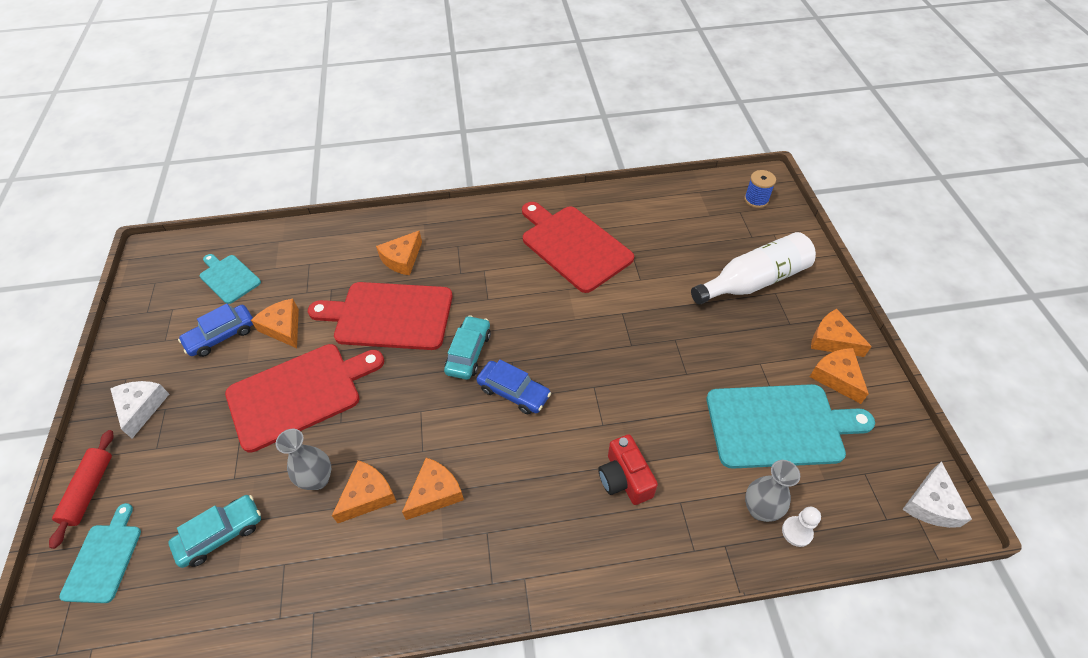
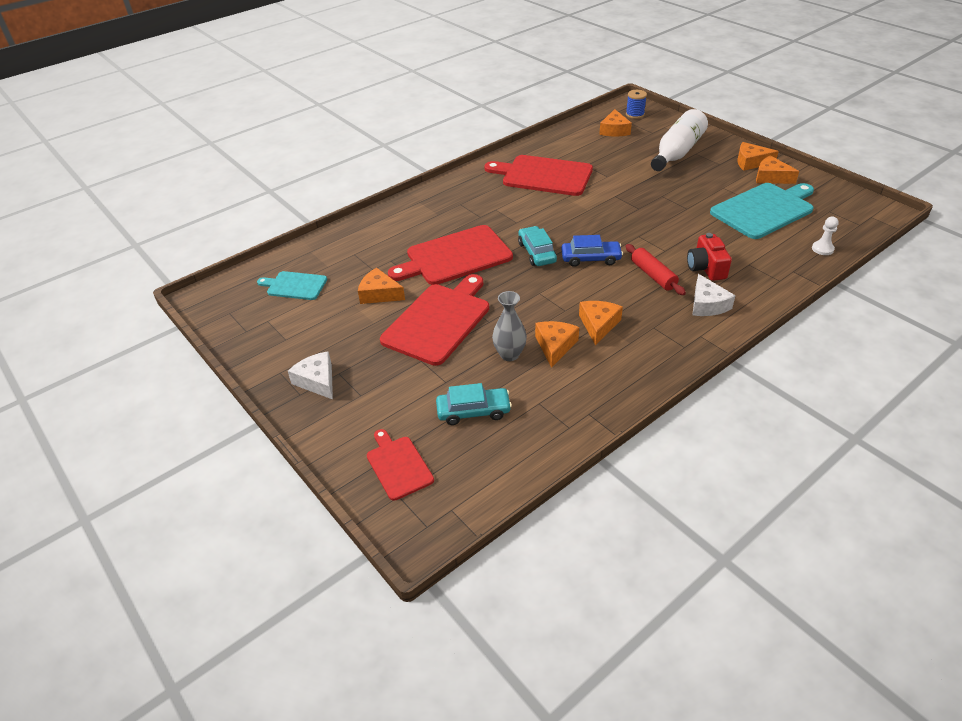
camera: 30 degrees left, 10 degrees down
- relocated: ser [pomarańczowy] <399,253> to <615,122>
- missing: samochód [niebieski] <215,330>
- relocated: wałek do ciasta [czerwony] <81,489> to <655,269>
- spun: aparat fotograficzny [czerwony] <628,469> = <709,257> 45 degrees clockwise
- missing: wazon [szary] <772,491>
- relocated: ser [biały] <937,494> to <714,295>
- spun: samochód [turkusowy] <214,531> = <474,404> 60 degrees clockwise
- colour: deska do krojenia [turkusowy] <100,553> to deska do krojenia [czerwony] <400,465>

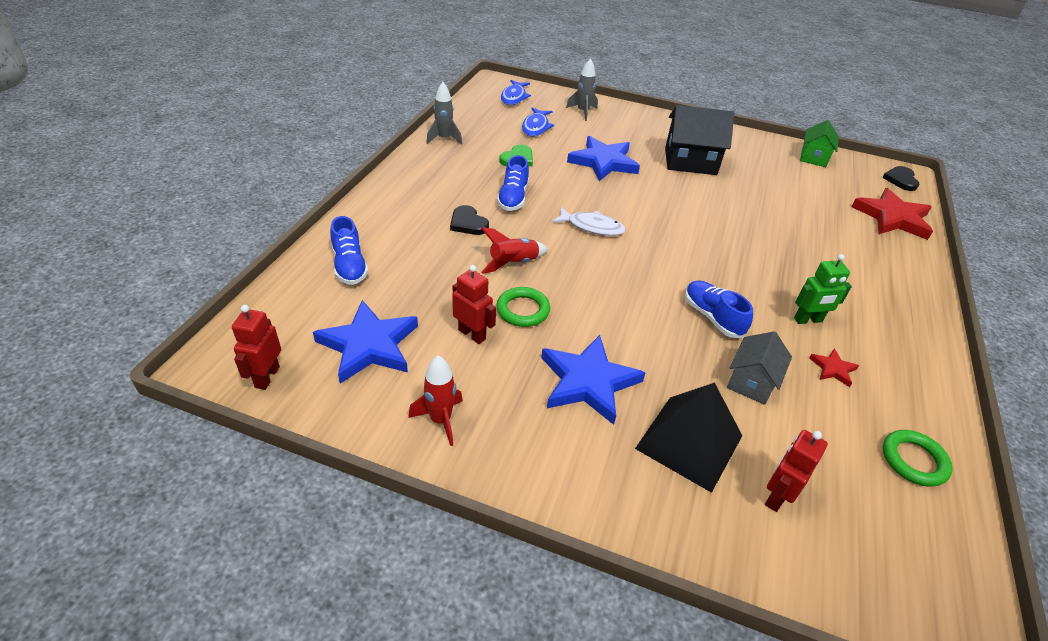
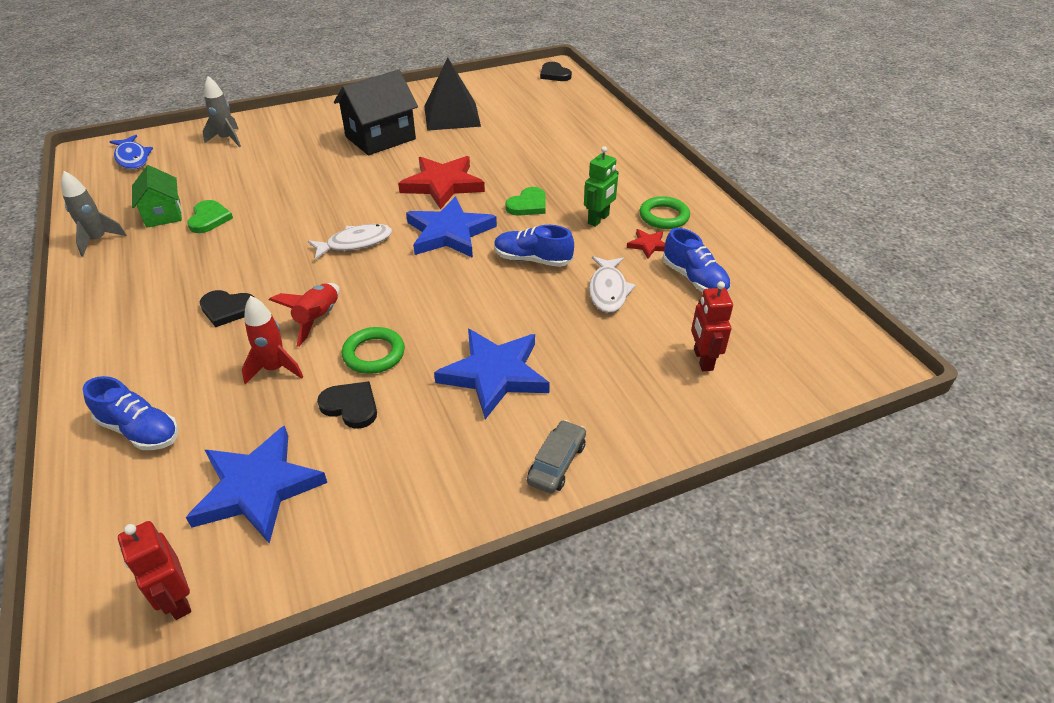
camera: 40 degrees left, 0 degrees up
- missing: ryba [niebieski] <538,122>
- relocated: domek [zielony] <819,143> to <157,196>
- relocated: gwiazda [niebieski] <603,158> to <451,227>
- relocated: but [niebieski] <513,183> to <697,260>
- relocated: gwiazda [czerwony] <892,214> to <441,183>
- exchanged: robot [czerwony] <474,304> to serce [czarny] <347,405>
- exchanged: domek [szary] <759,368> to ryba [biały] <612,284>
- relocated: rakieta [czerwony] <435,400> to <272,340>
- relocated: piramida [czarny] <688,437> to <452,94>
- relocated: pierścień [zielony] <918,458> to <664,212>
- appeared: serce [zielony] <525,201>
- appeared: samochód [szary] <556,457>

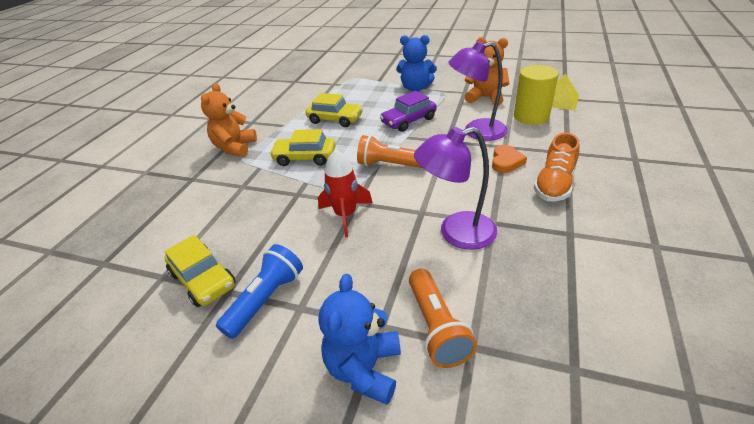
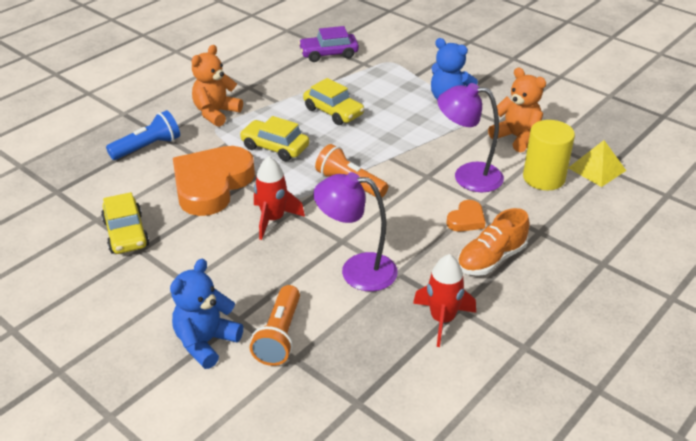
camera: 20 degrees right, 0 degrees up
- relocated: samochód [fioletowy] <408,111> to <328,44>
- relocated: latarka [niebieski] <259,291> to <143,135>
- appeared: serce [pomarańczowy] <214,181>
- appeared: rakieta [czerwony] <444,300>

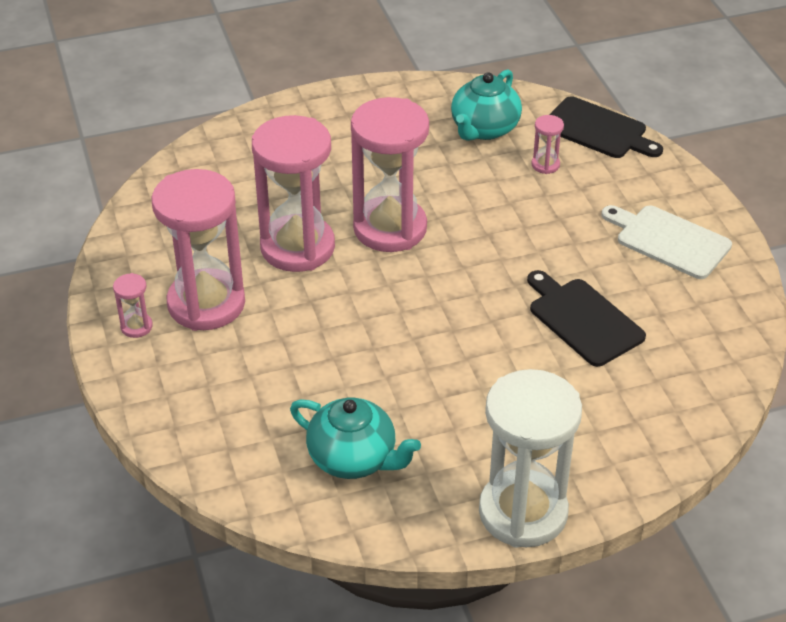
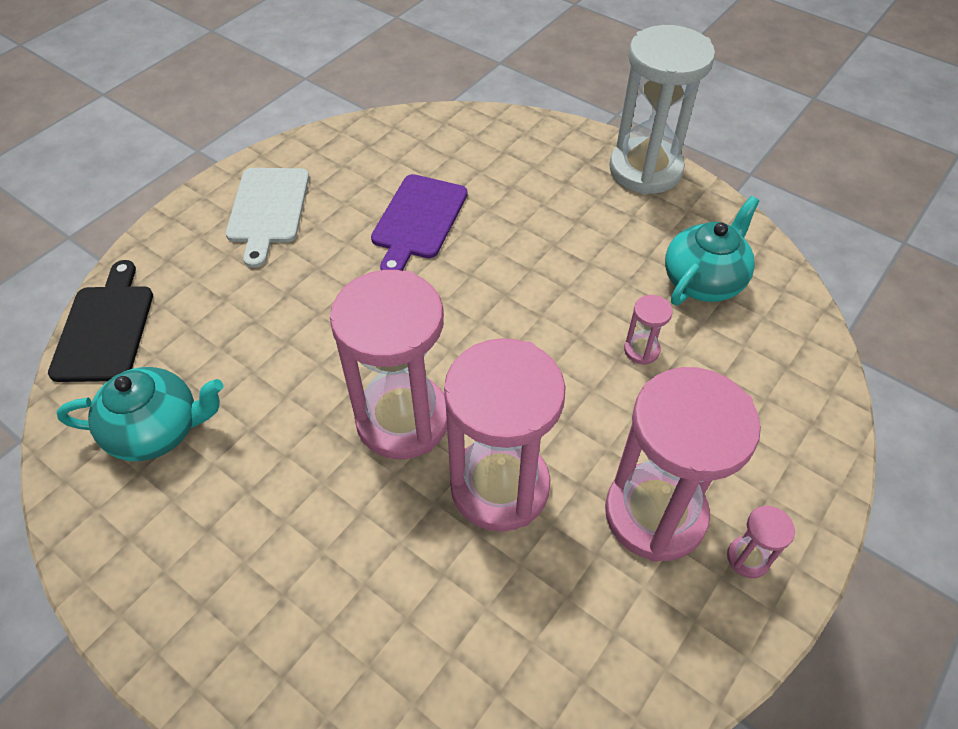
camera: 125 degrees left, 10 degrees up
- relocated: klepsydra [różowy] <547,144> to <648,330>
- colour: deska do krojenia [czarny] <586,318> to deska do krojenia [fioletowy] <419,222>
- spun: imbryk [turkusowy] <355,438> = <712,250> 45 degrees clockwise

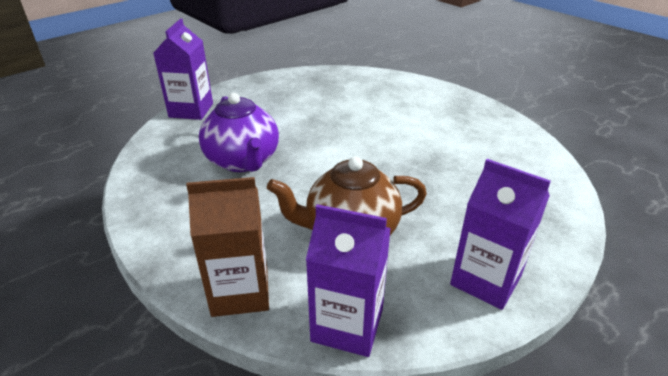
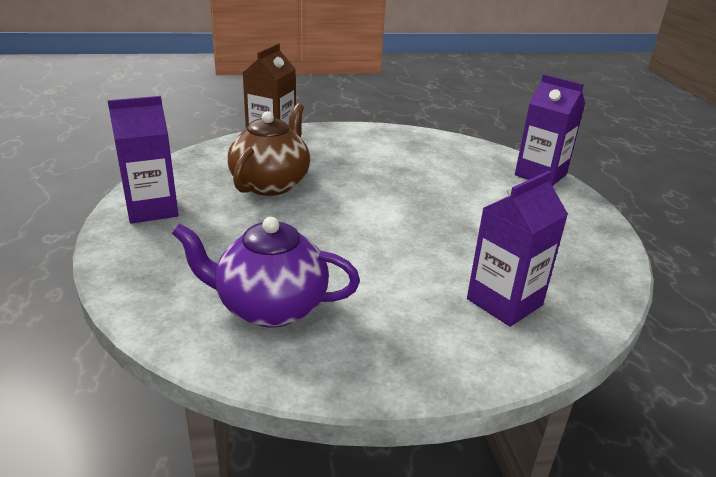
camera: 120 degrees right, 5 degrees down
- relocated: imbryk [fioletowy] <239,132> to <266,272>
- relocated: karton mleka [fioletowy] <348,280> to <517,249>

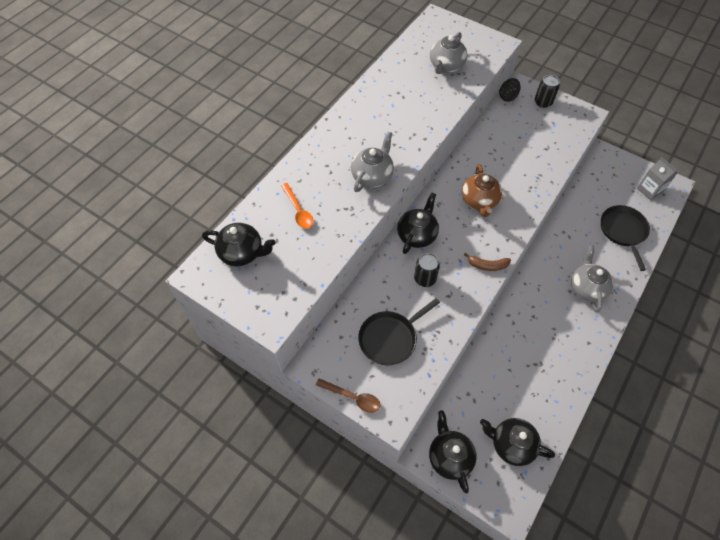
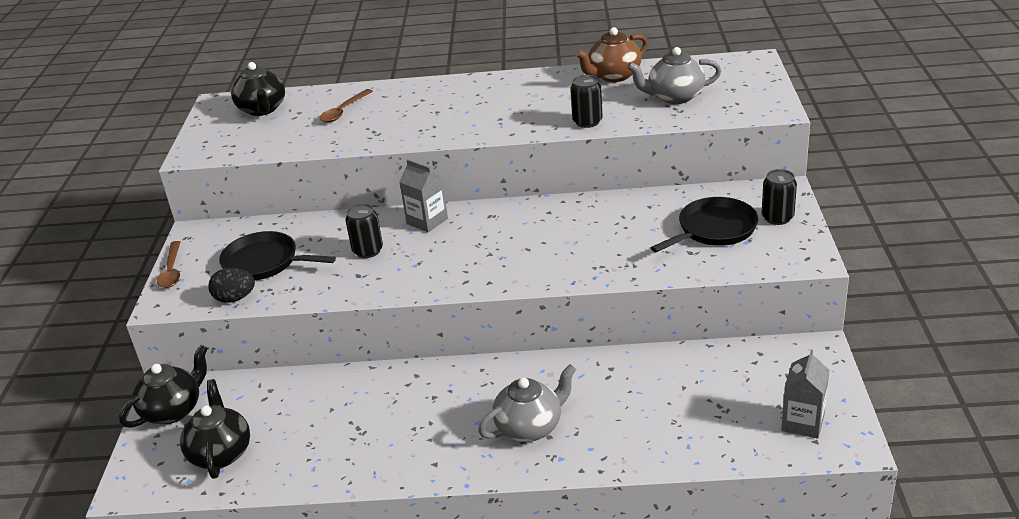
camera: 60 degrees right, 25 degrees down
- relocated: jajko [czarny] <510,90> to <231,285>
- missing: imbryk [szary] <372,161>
- relocated: imbryk [brązowy] <482,190> to <611,54>
- colour: łyżka [pomarańczowy] <297,206> to łyżka [brązowy] <346,106>
- exchanged: imbryk [czarny] <418,223> to karton mleka [szary] <423,195>
- relocated: patelnia [czarny] <625,238> to <704,224>
- missing: banan [brązowy] <487,262>
- appeared: puszka [czarny] <586,101>

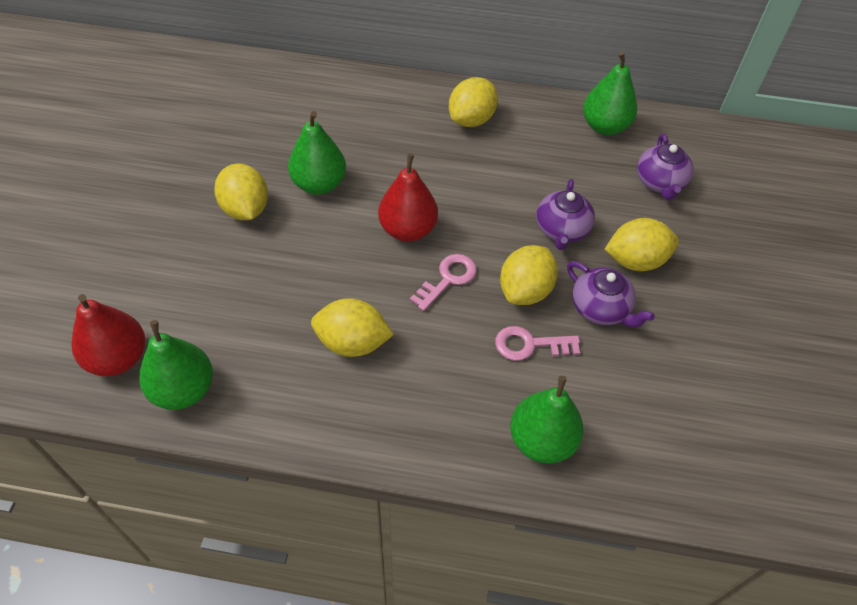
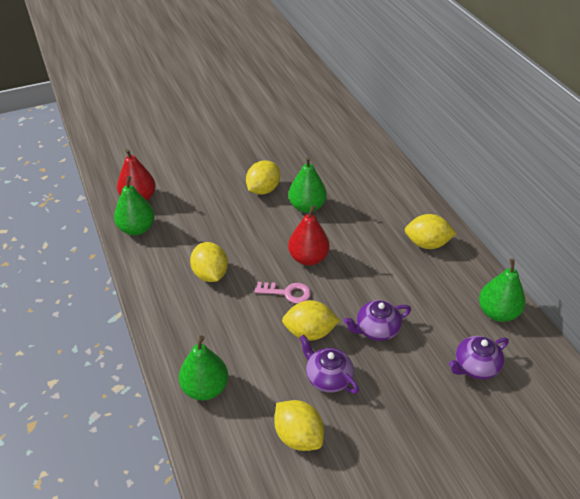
camera: 60 degrees right, 10 degrees down
- relocated: cytryna [żółty] <642,244> to <299,425>
- spun: imbryk [fioletowy] <611,294> = <329,364> 120 degrees clockwise
- missing: klucz [różowy] <537,343>

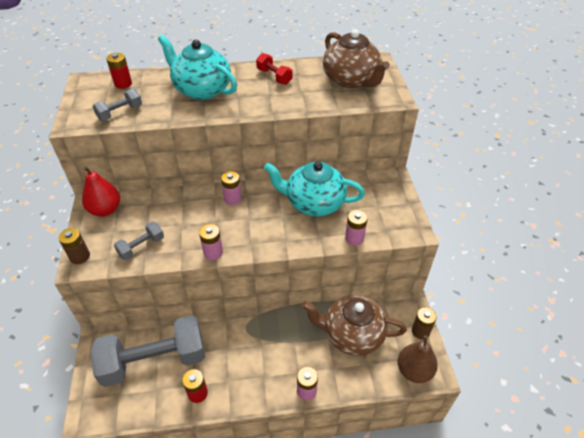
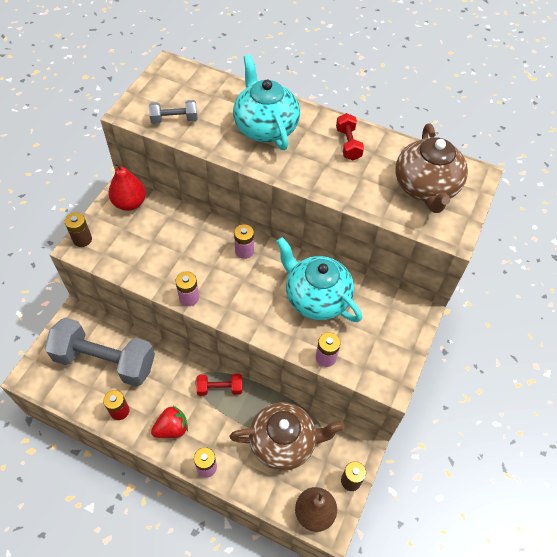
camera: 30 degrees right, 10 degrees up
- missing: bateria [czerwony] <119,71>
- missing: hantel [szary] <139,241>
- spun: imbryk [brązowy] <354,325> = <287,436> 135 degrees clockwise
- appeared: hantel [czerwony] <219,385>
- appeared: truskawka [czerwony] <169,422>

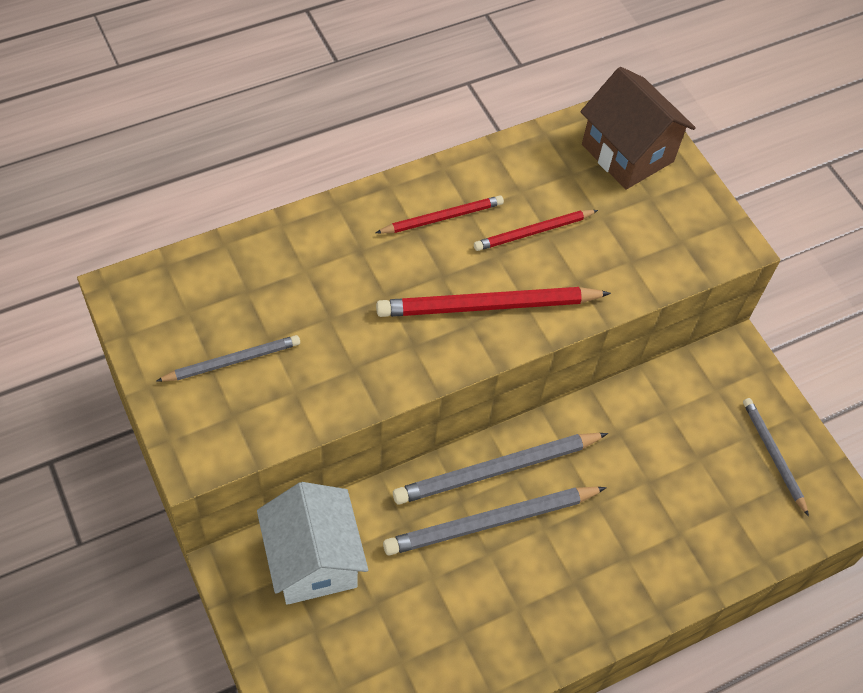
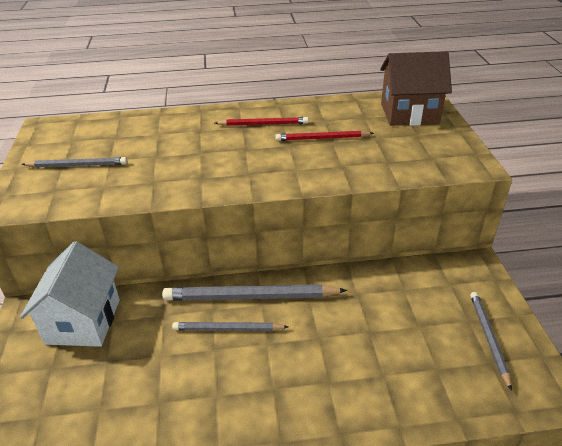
camera: 25 degrees right, 20 degrees down
- spun: domek [brązowy] <638,128> = <416,88> 75 degrees counterclockwise
- missing: ołówek [czerwony] <493,302>
- size: ołówek [szary] <495,521> = <230,326> x0.60

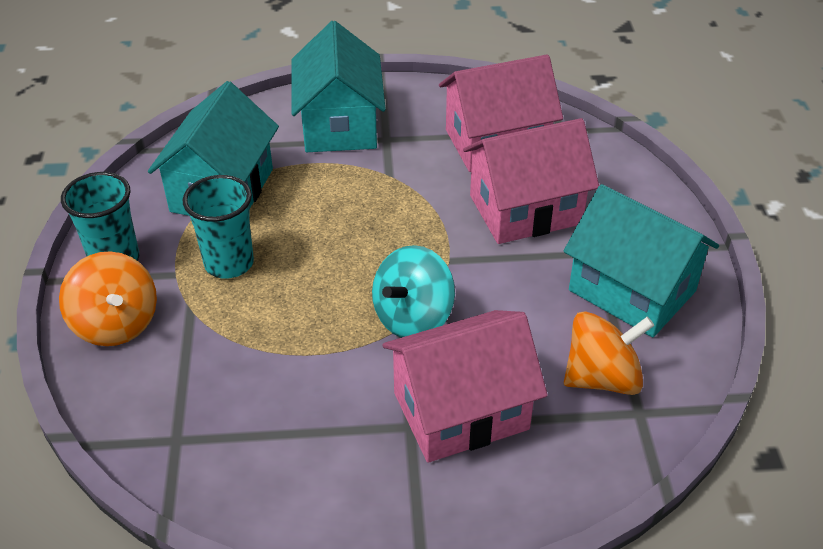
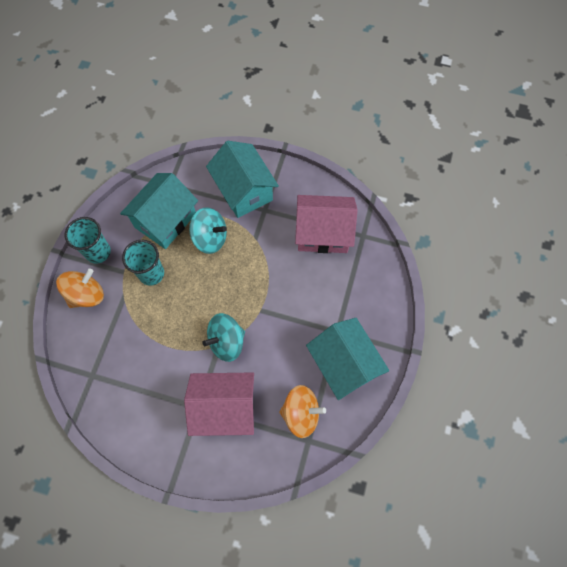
camera: 20 degrees right, 25 degrees up
- spun: domek [turkusowy] <338,86> = <242,179> 45 degrees counterclockwise
- missing: domek [różowy] <531,181>
- spun: bączek [pomarańczowy] <108,298> = <80,288> 120 degrees counterclockwise
- appeared: bączek [turkusowy] <208,230>

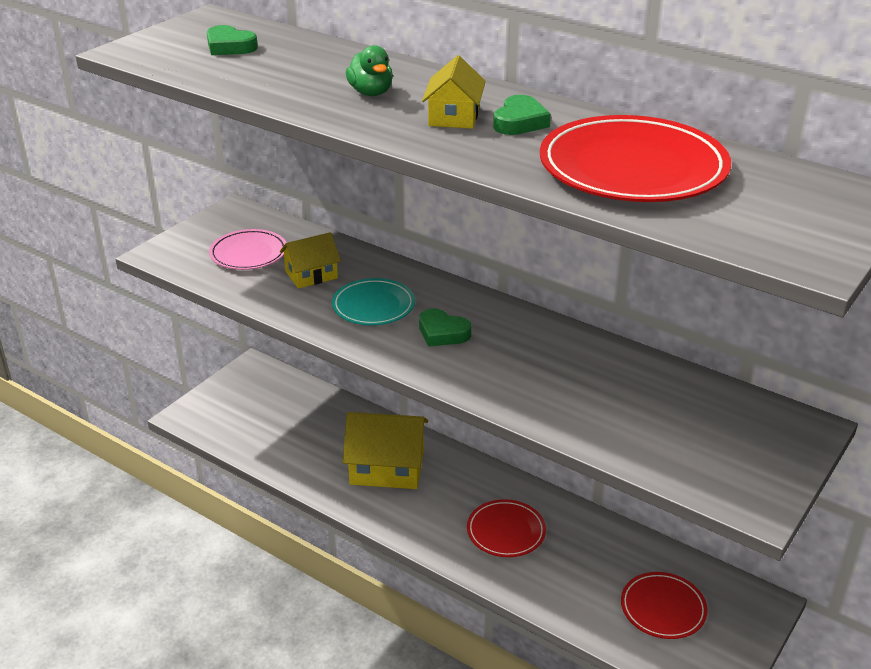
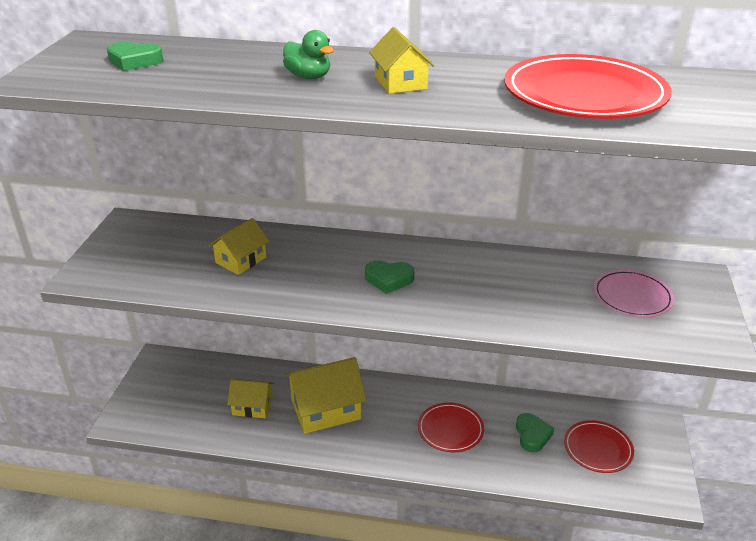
camera: 25 degrees left, 0 degrees up
- relocated: serce [zielony] <522,115> to <535,432>
- relocated: talerz [różowy] <248,249> to <634,294>
- missing: talerz [turkusowy] <373,301>
- appeared: domek [żółty] <250,398>

